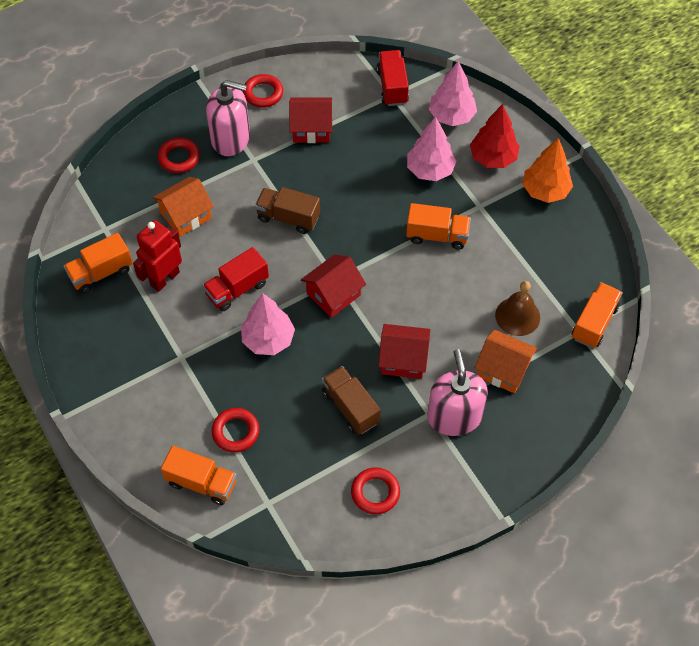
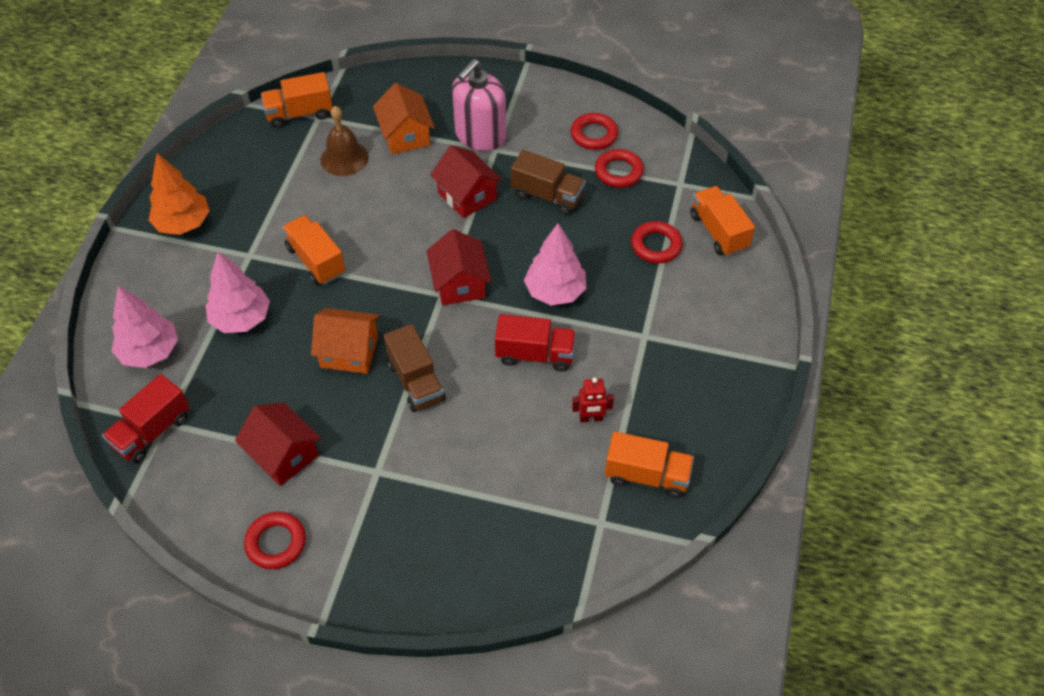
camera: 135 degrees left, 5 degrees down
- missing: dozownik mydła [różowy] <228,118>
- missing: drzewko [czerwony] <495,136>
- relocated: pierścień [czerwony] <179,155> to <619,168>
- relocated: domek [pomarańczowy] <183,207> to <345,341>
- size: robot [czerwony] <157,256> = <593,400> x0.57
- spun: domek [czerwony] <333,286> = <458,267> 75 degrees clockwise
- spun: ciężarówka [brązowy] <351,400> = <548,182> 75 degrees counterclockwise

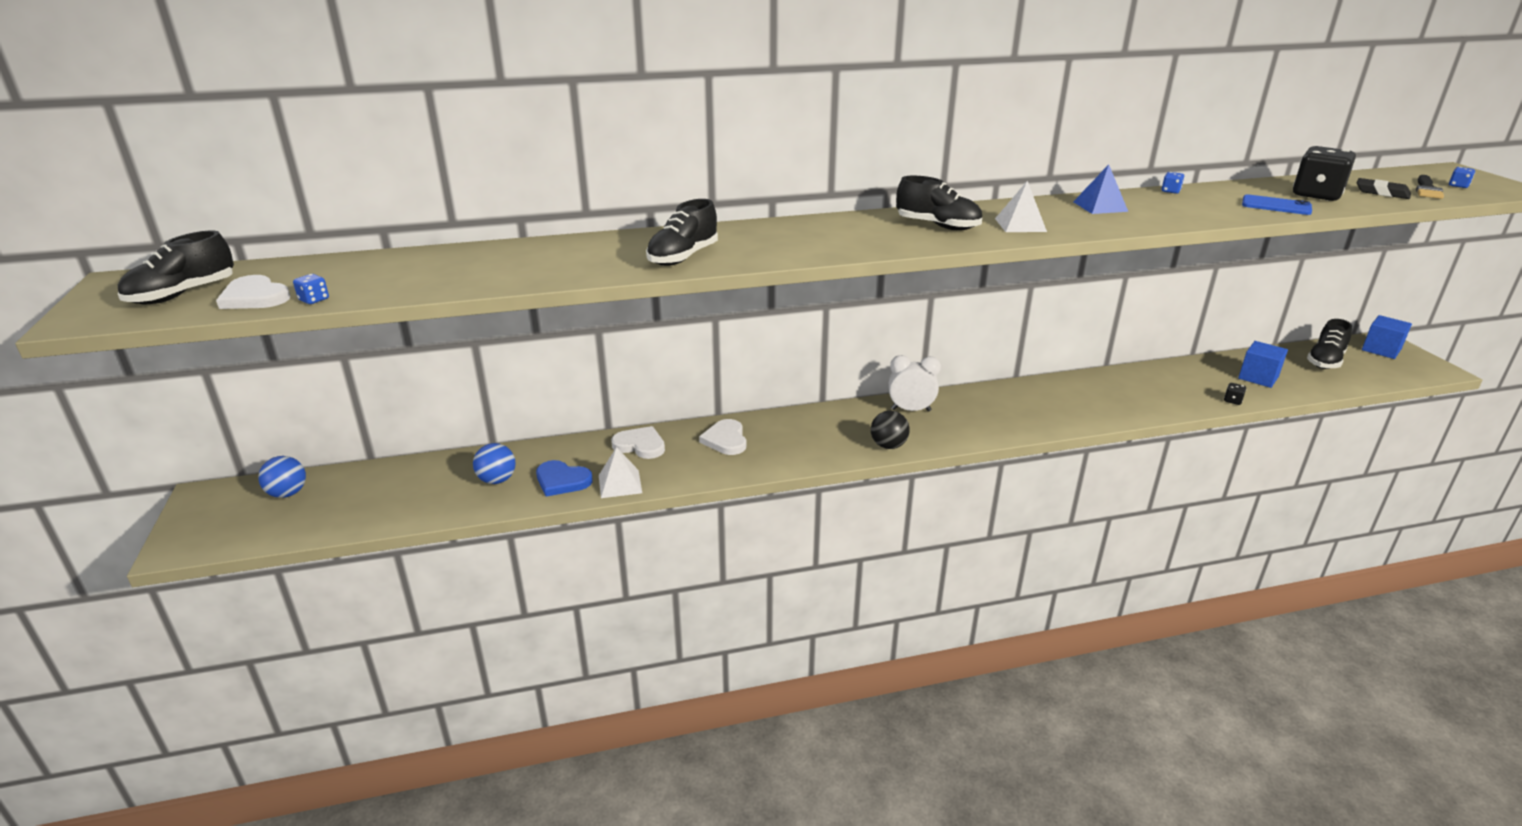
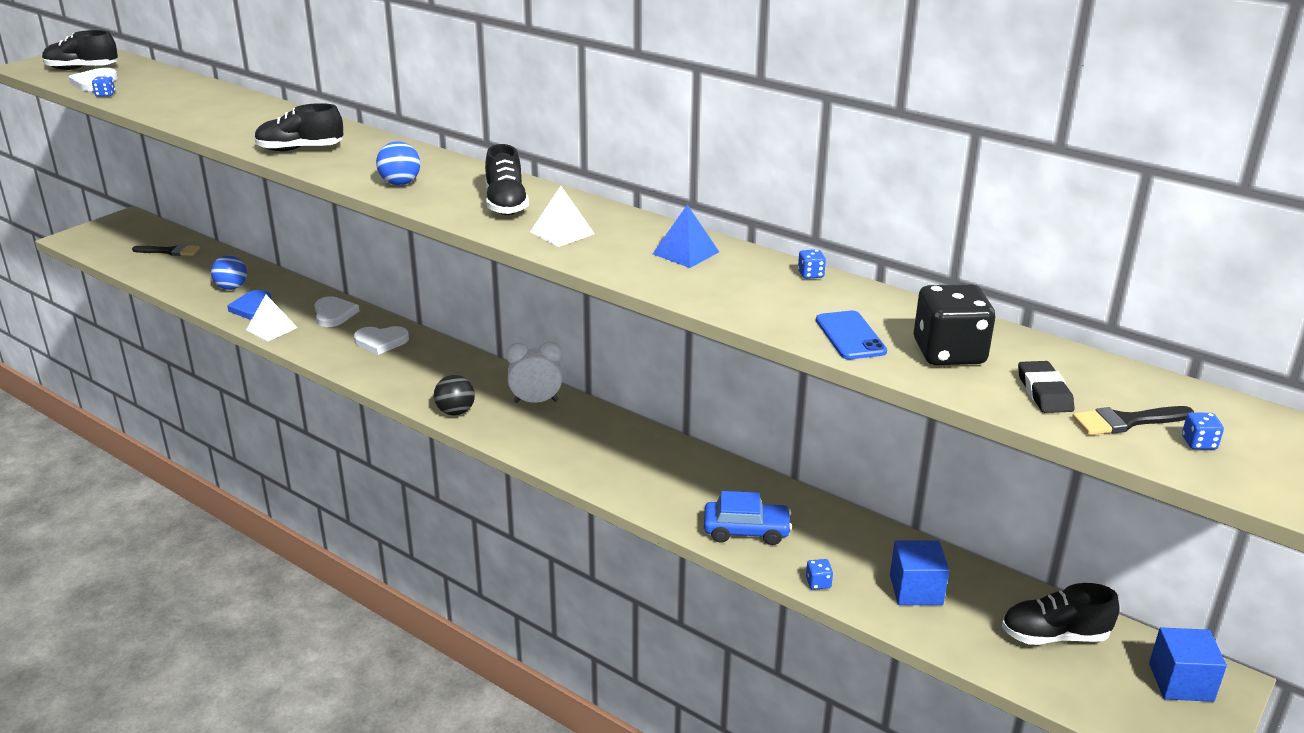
camera: 50 degrees right, 0 degrees up
- spun: budzik [biały] <915,383> = <534,372> 60 degrees counterclockwise
- colour: kostka do gry [czarny] <1235,394> to kostka do gry [niebieski] <819,574>
- spun: serce [biały] <722,437> = <381,340> 135 degrees counterclockwise
- relocated: piłka [niebieski] <282,477> to <398,163>
- appeared: pędzel [czarny] <166,250>
- appeared: samochód [niebieski] <748,518>

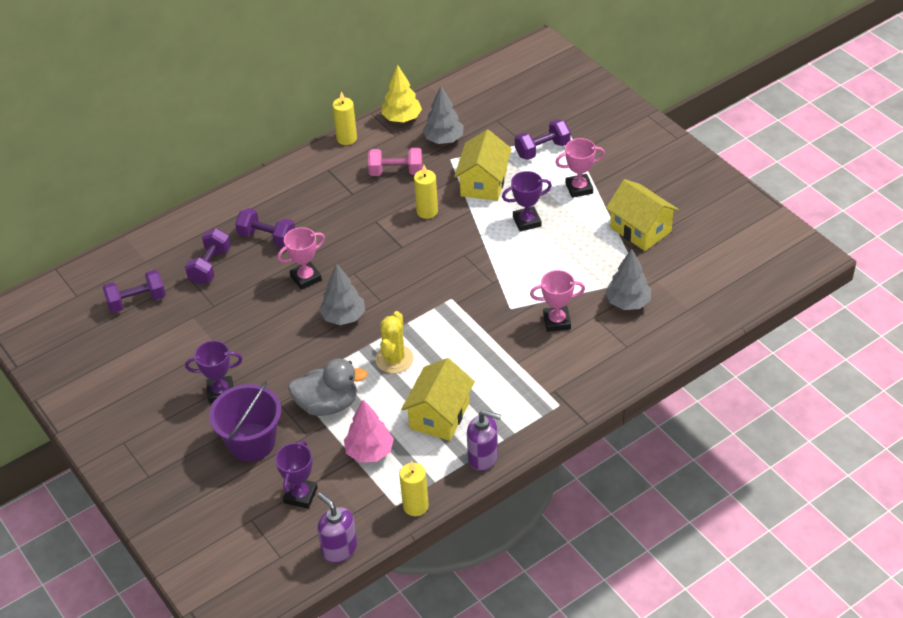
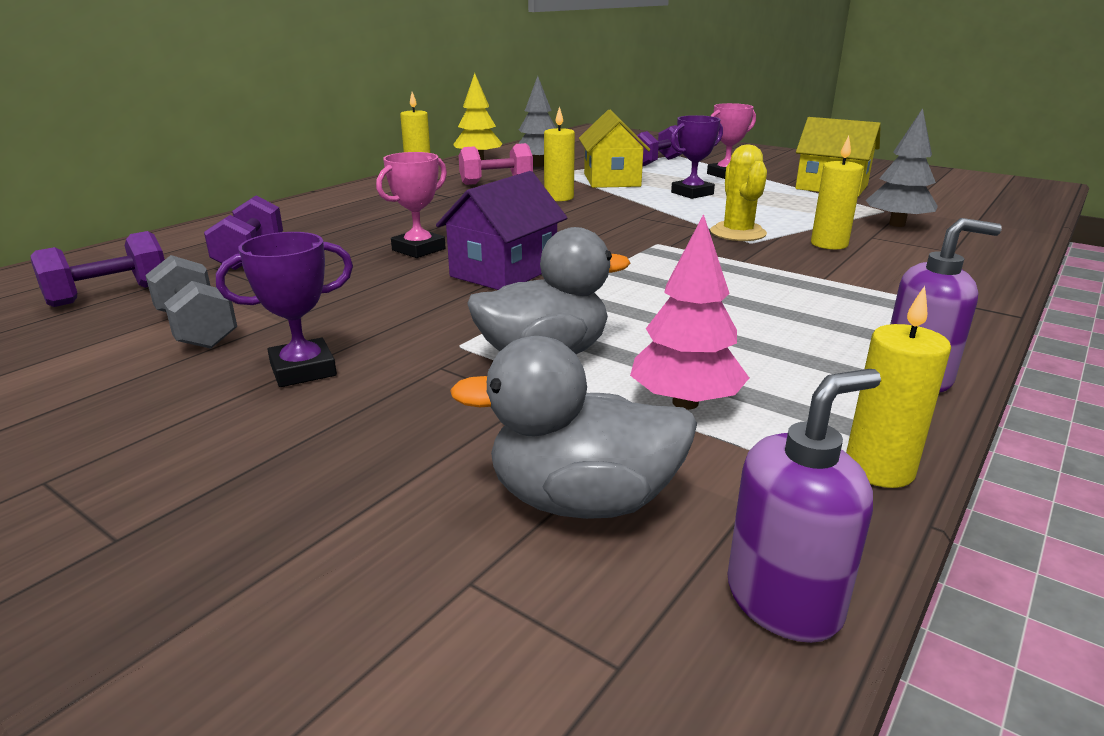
camera: 20 degrees left, 20 degrees down
- missing: hantel [fioletowy] <265,228>
- exchanged: drzewko [szary] <342,294> to domek [fioletowy] <501,230>
- exchanged: puchar [różowy] <557,301> to świeca [żółty] <837,193>
- relocated: kaktus [żółty] <394,342> to <738,193>
- missing: domek [żółty] <438,399>
- missing: wiadro [fioletowy] <245,421>
- exchanged: puchar [fioletowy] <296,474> to kaczka [szary] <573,427>
- spun: dozownik mydła [fioletowy] <337,527> = <804,506> 120 degrees clockwise
- appeared: hantel [szary] <191,302>

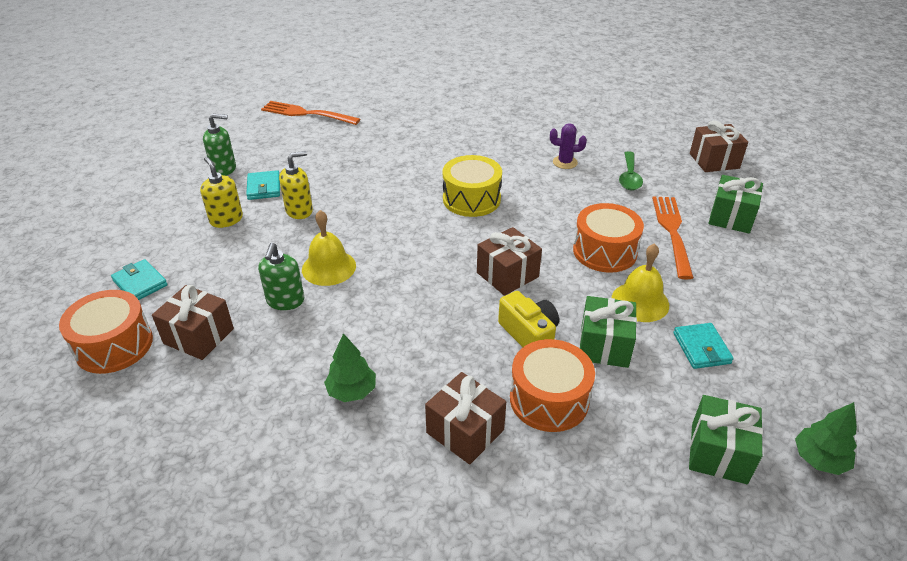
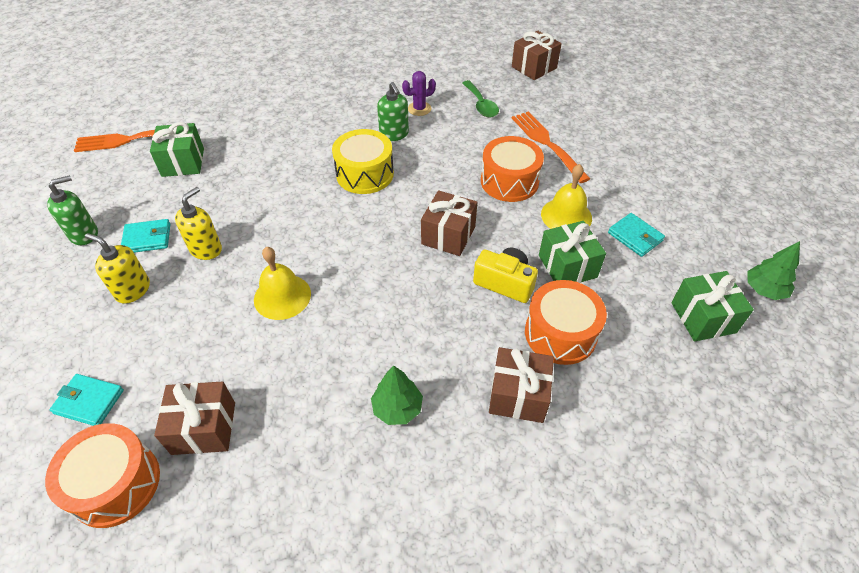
camera: 30 degrees left, 10 degrees up
- spun: portfel [turkusowy] <263,185> = <145,236> 60 degrees counterclockwise
- relocated: prezent [zielony] <735,204> to <177,149>
- relocated: dozownik mydła [zielony] <281,276> to <393,111>

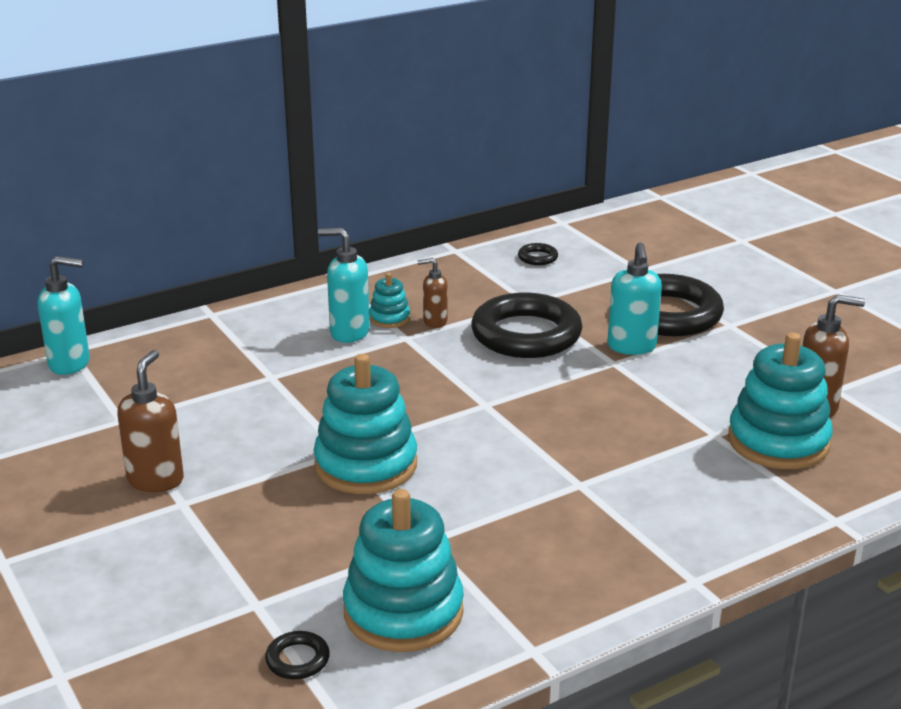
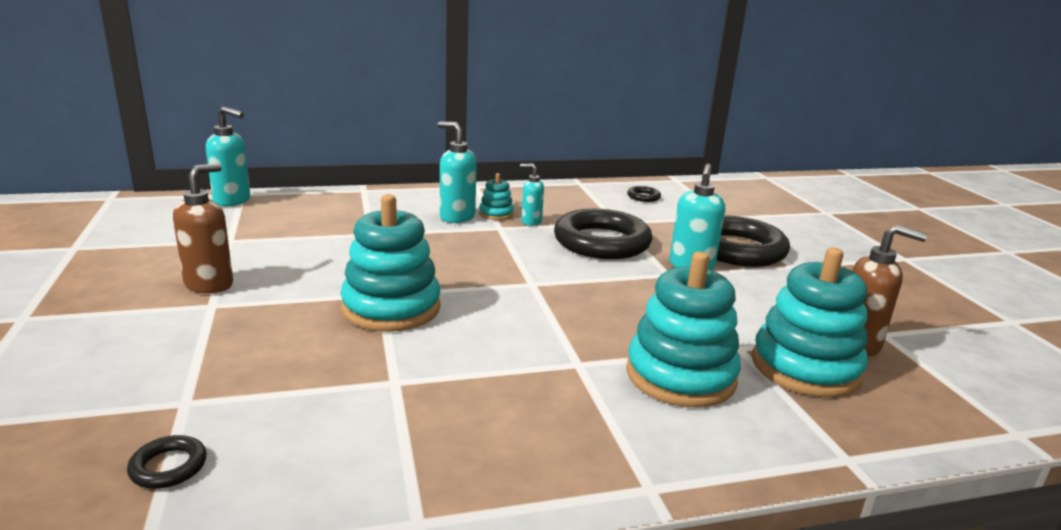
camera: 15 degrees right, 5 degrees down
- colour: dozownik mydła [brązowy] <432,293> to dozownik mydła [turkusowy] <532,195>
- relocated: zabawka nakładanka [turkusowy] <403,570> to <683,329>

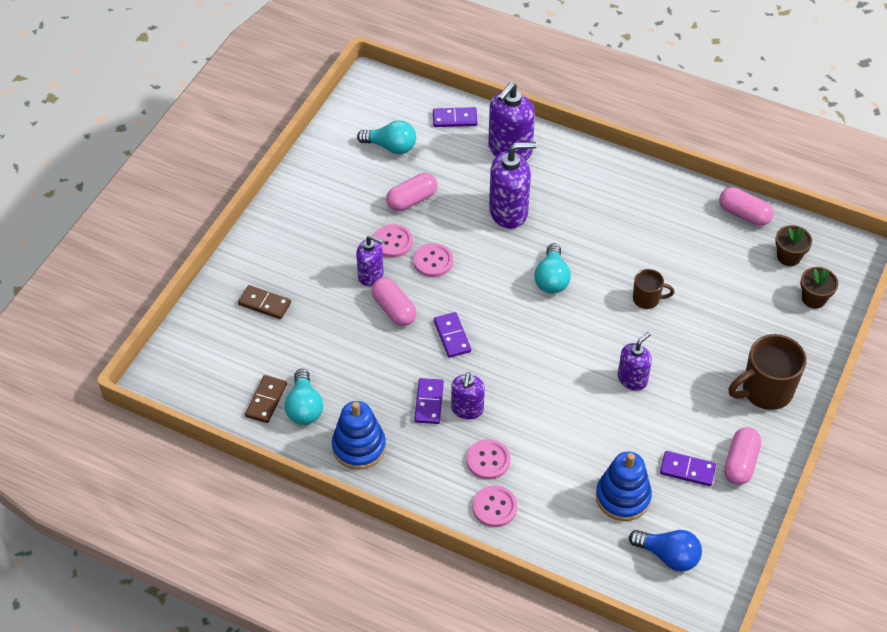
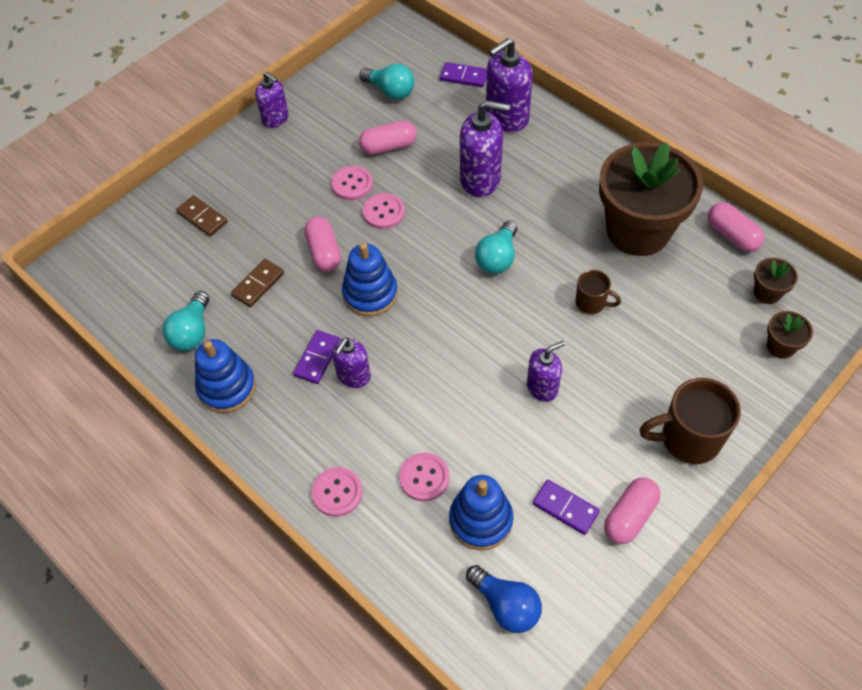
camera: 20 degrees right, 5 degrees up
- relocated: dozownik mydła [fioletowy] <370,260> to <272,100>
- exchanged: kostka domina [fioletowy] <452,335> to zabawka nakładanka [niebieski] <370,279>
- relocated: kostka domina [brązowy] <266,399> to <257,283>
- relocated: guzik [różowy] <488,459> to <424,477>
- appeared: doniczka [brązowy] <651,199>

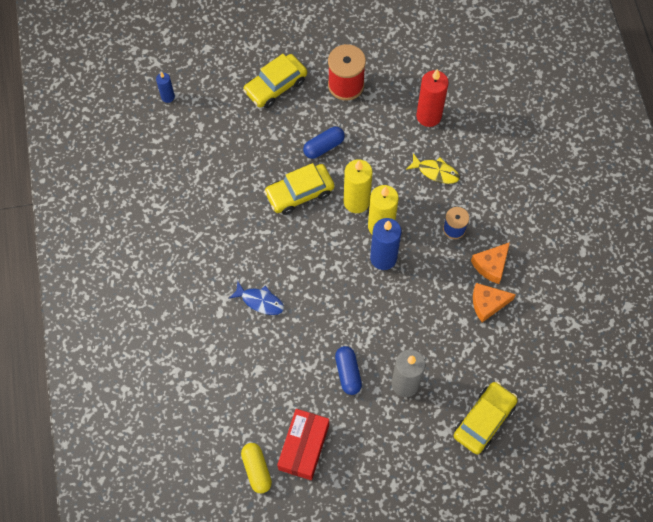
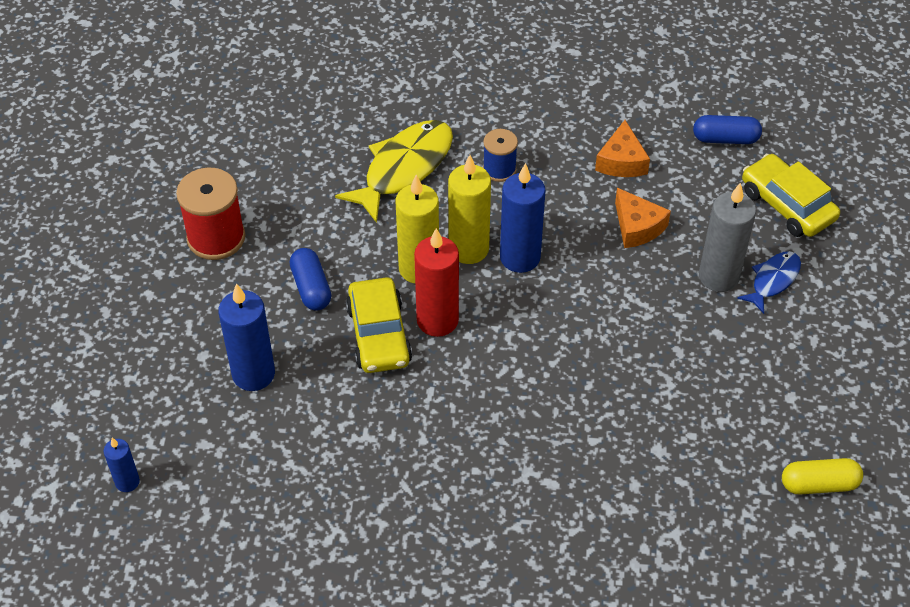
camera: 75 degrees left, 15 degrees down
- missing: samochód [żółty] <275,81>
- relocated: świeca [czerwony] <432,98> to <436,282>
- size: ryba [żółty] <433,168> = <394,171> x1.80
- relocated: ser [pomarańczowy] <490,263> to <643,218>
- relocated: ryba [niebieski] <256,298> to <769,282>
- relocated: kapsułka [niebieski] <348,370> to <727,129>
- missing: pudełko [czerwony] <303,444>
- appeared: świeca [niebieski] <246,337>

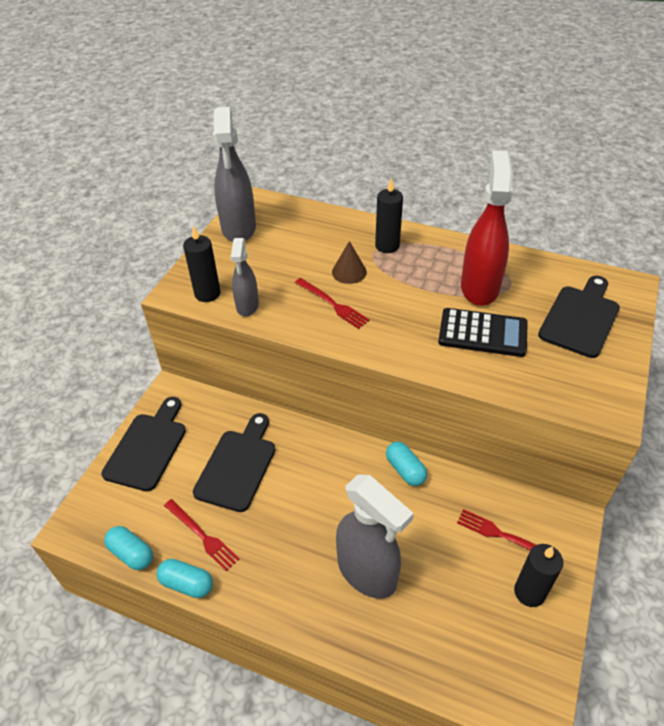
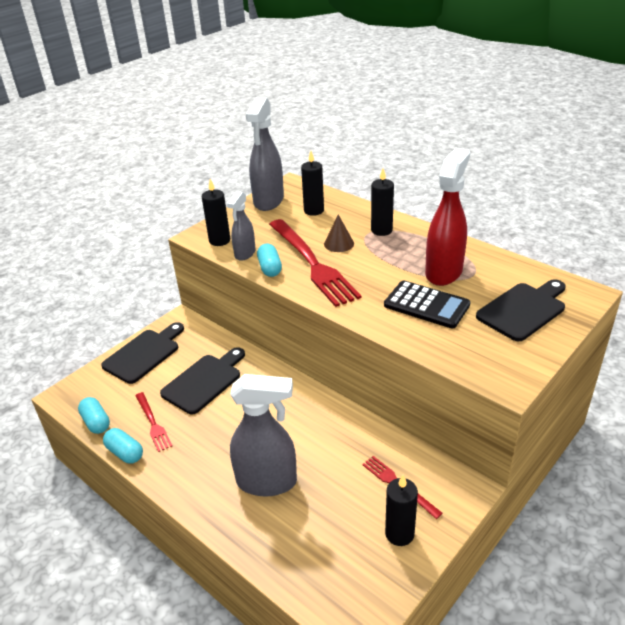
camera: 20 degrees right, 10 degrees down
- size: widelec [czerwony] <332,303> = <315,263> x2.04
- relocated: kapsułka [turkusowy] <406,464> to <269,260>
- spun: spryskiwacz [szary] <375,536> = <263,435> 60 degrees counterclockwise
- appeared: świeca [czarny] <312,183>

